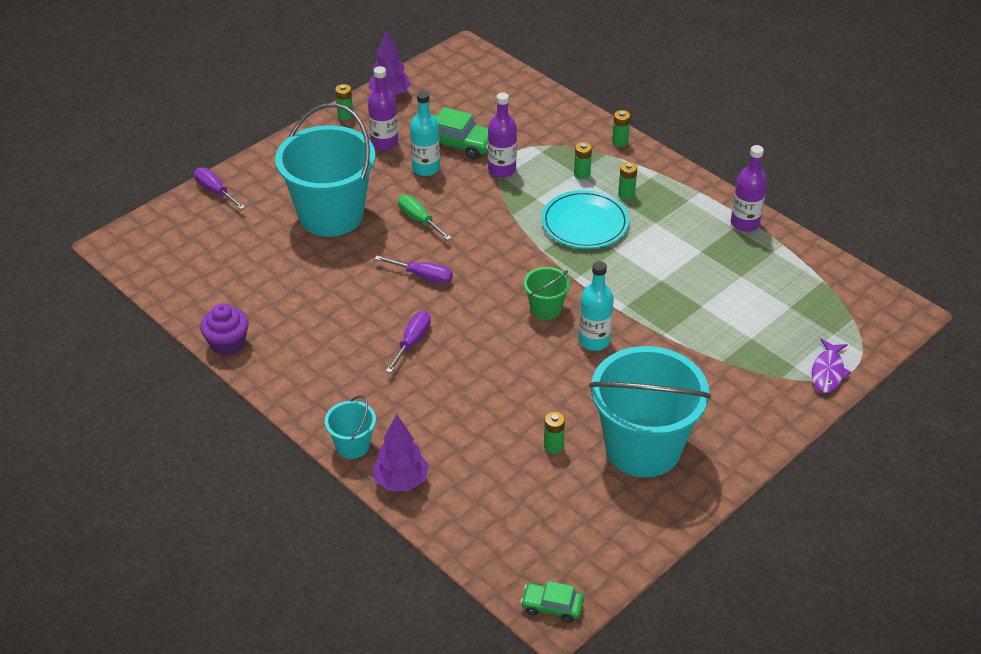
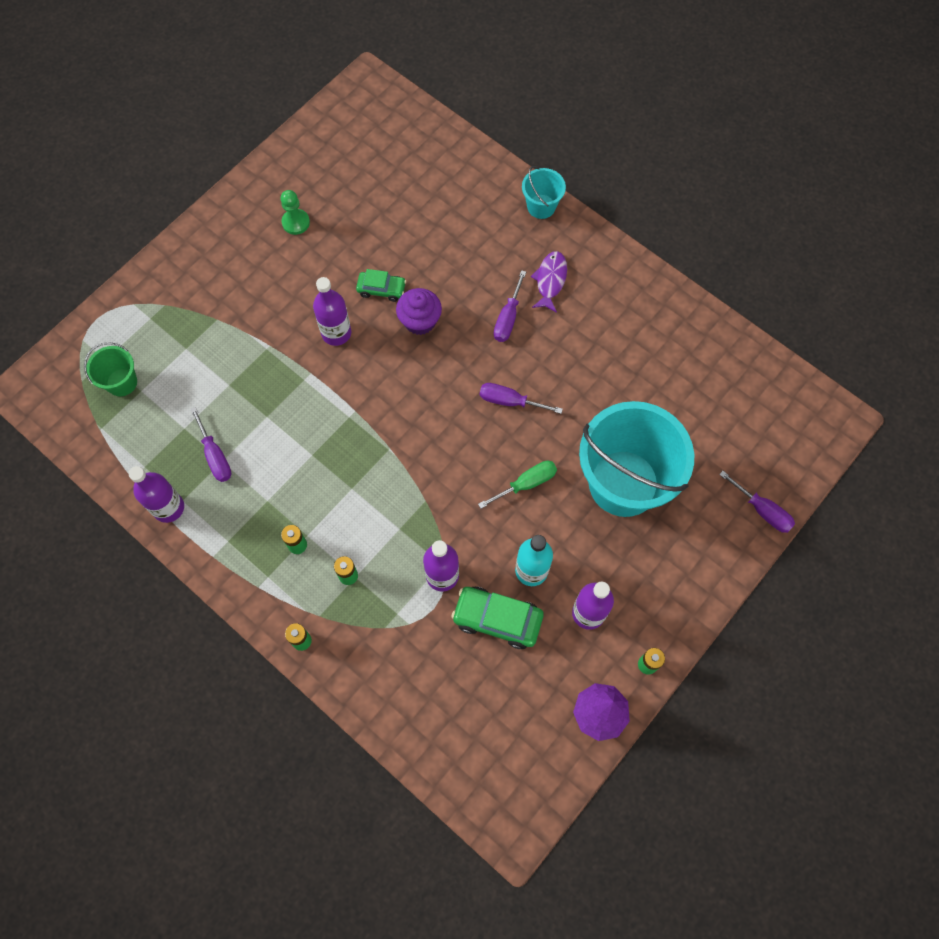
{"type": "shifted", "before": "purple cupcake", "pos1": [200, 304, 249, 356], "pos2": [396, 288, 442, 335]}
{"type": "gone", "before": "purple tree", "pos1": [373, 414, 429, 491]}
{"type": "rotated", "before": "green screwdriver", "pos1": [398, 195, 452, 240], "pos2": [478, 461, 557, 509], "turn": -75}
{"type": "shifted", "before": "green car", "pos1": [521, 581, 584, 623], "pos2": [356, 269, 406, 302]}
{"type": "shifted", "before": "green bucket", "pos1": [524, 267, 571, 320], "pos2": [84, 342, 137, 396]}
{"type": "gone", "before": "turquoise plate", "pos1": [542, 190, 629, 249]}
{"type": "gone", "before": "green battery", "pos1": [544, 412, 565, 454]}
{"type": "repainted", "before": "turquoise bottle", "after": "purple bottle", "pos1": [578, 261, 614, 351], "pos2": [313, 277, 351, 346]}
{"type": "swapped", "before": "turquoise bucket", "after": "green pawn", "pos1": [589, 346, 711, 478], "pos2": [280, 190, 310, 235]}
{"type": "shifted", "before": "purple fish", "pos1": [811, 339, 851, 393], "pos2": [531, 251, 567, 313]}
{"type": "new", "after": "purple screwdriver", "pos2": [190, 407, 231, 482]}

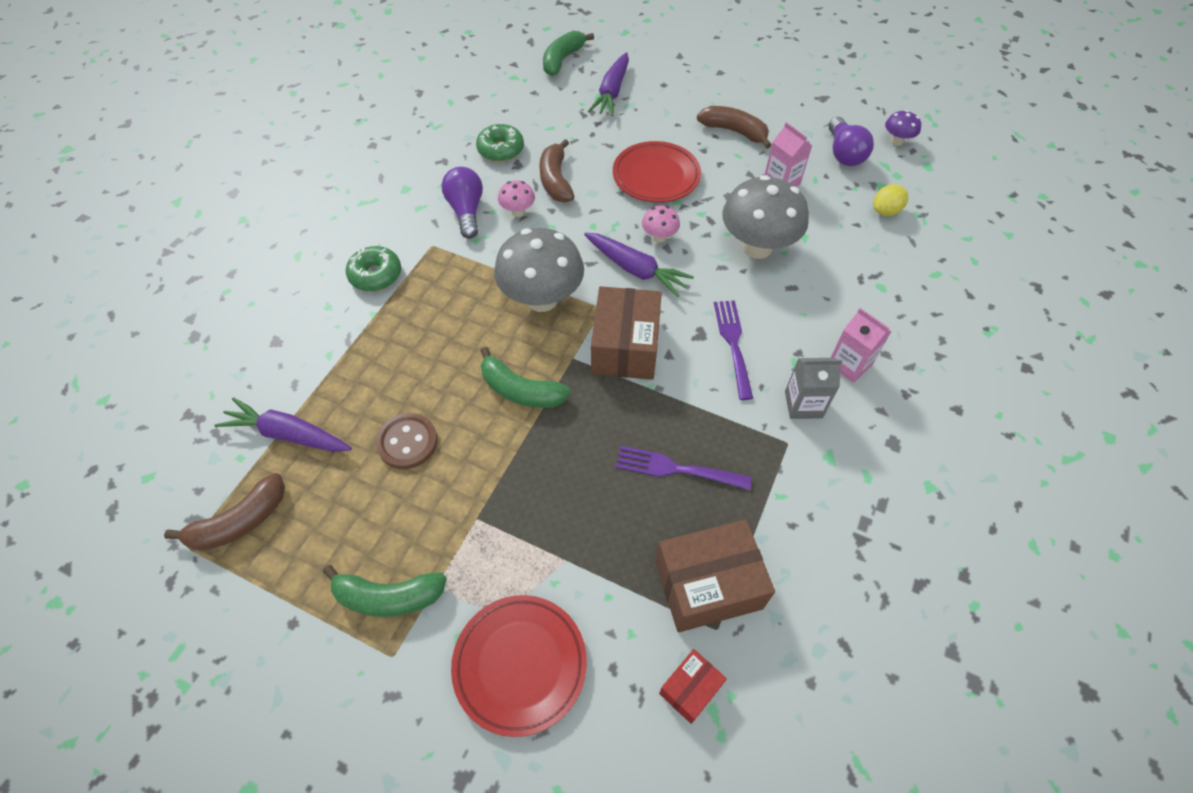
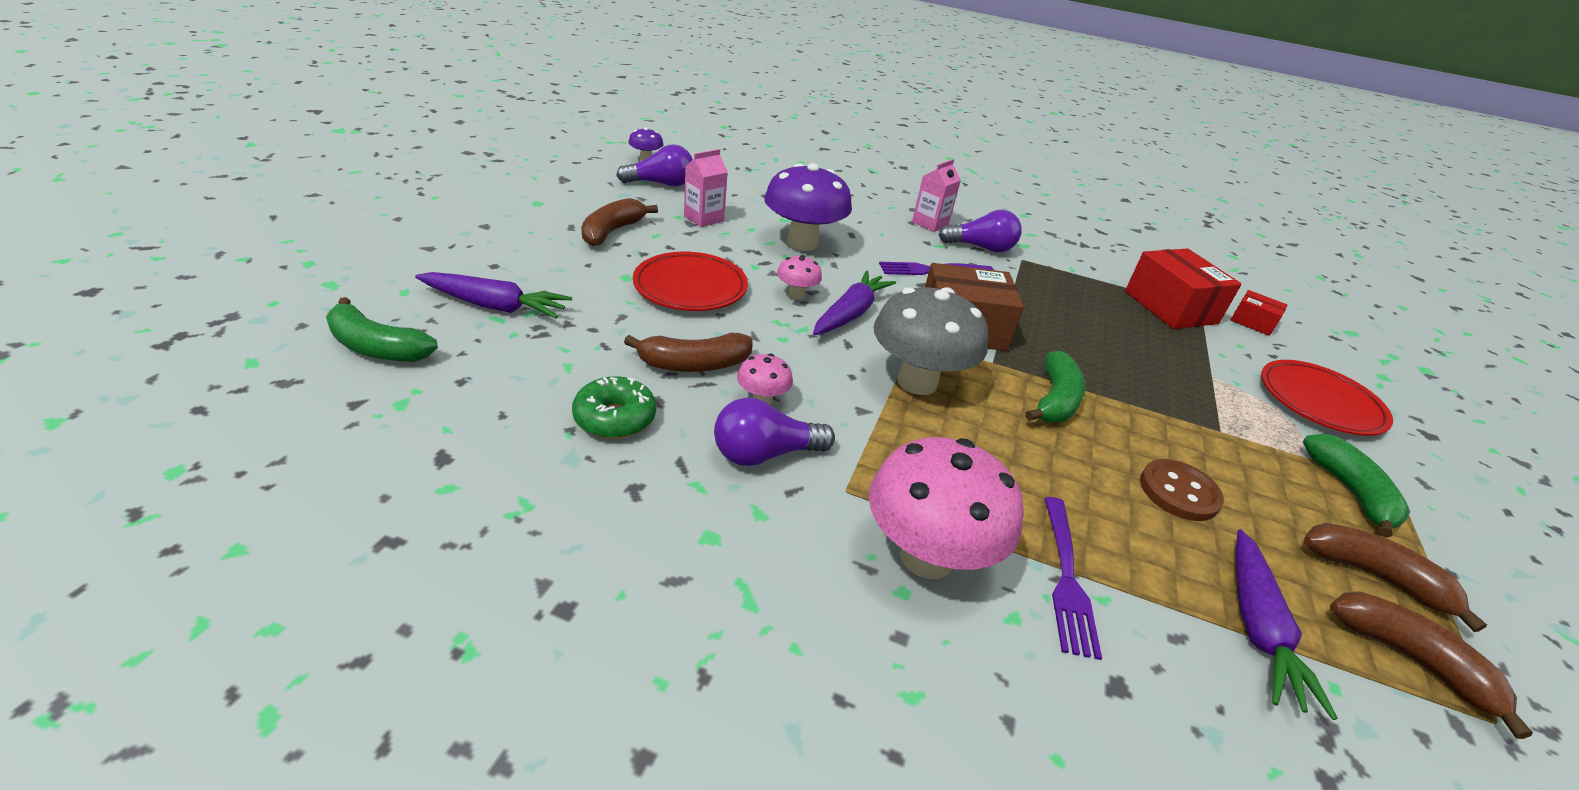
{"type": "swapped", "before": "green donut", "after": "pink mushroom", "pos1": [346, 246, 401, 291], "pos2": [869, 437, 1024, 579]}
{"type": "shifted", "before": "purple fork", "pos1": [615, 446, 752, 490], "pos2": [1044, 497, 1102, 660]}
{"type": "repainted", "before": "brown box", "after": "red box", "pos1": [655, 520, 775, 632], "pos2": [1125, 249, 1242, 329]}
{"type": "repainted", "before": "grey mushroom", "after": "purple mushroom", "pos1": [722, 175, 809, 259], "pos2": [764, 163, 852, 251]}
{"type": "swapped", "before": "grey carton", "after": "purple light bulb", "pos1": [785, 358, 842, 419], "pos2": [938, 210, 1022, 253]}
{"type": "gone", "before": "yellow lemon", "pos1": [873, 184, 908, 216]}
{"type": "new", "after": "brown banana", "pos2": [1304, 523, 1487, 632]}

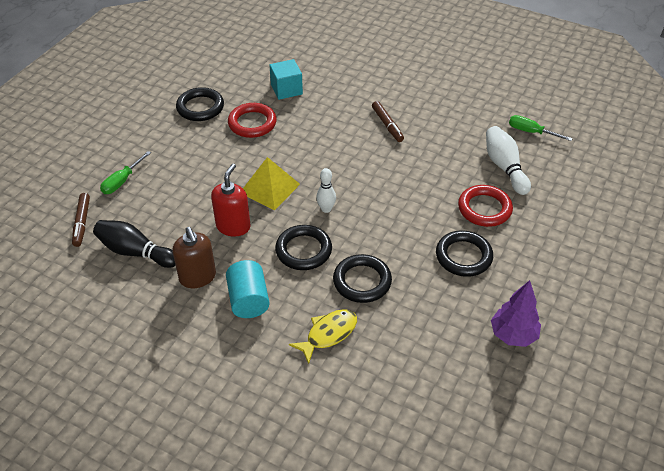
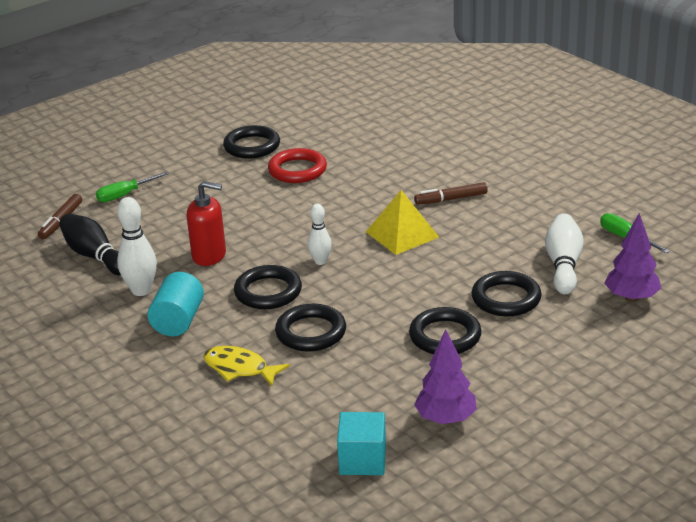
{"type": "swapped", "before": "brown soap dispenser", "after": "white bowling pin", "pos1": [172, 227, 216, 288], "pos2": [117, 197, 157, 296]}
{"type": "rotated", "before": "red soap dispenser", "pos1": [211, 164, 251, 237], "pos2": [187, 181, 226, 266], "turn": 60}
{"type": "shifted", "before": "yellow pyramid", "pos1": [243, 157, 300, 210], "pos2": [366, 190, 439, 255]}
{"type": "shifted", "before": "turquoise cube", "pos1": [270, 59, 303, 100], "pos2": [337, 412, 386, 475]}
{"type": "rotated", "before": "yellow fish", "pos1": [289, 309, 357, 364], "pos2": [203, 346, 290, 386], "turn": -135}
{"type": "rotated", "before": "brown marker", "pos1": [372, 101, 404, 142], "pos2": [414, 182, 488, 205], "turn": 75}
{"type": "repainted", "before": "red ring", "after": "black ring", "pos1": [458, 185, 513, 227], "pos2": [471, 271, 542, 316]}
{"type": "new", "after": "purple tree", "pos2": [604, 213, 661, 302]}

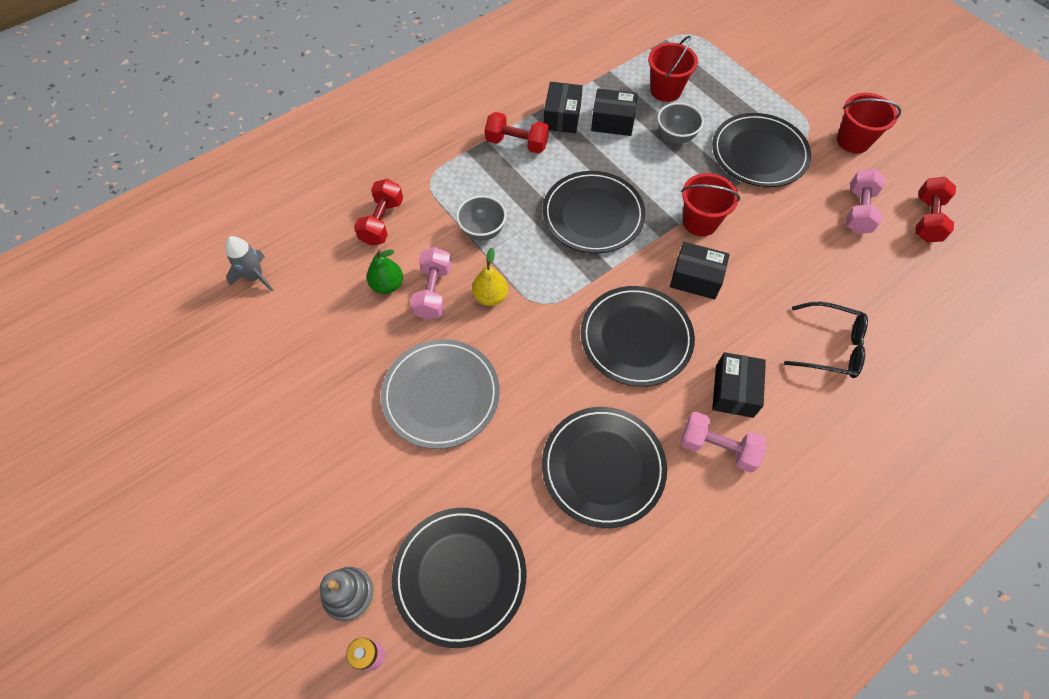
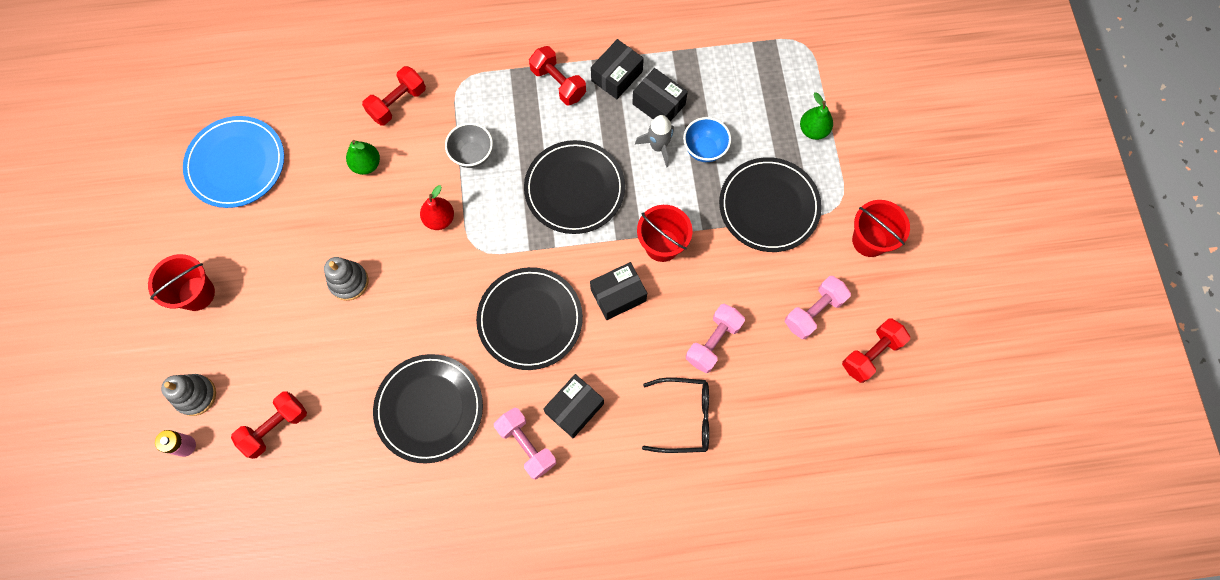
{"type": "shifted", "before": "grey rocket", "pos1": [225, 236, 273, 291], "pos2": [635, 115, 674, 168]}
{"type": "swapped", "before": "grey plate", "after": "grey stacking toy", "pos1": [381, 339, 500, 449], "pos2": [324, 257, 368, 301]}
{"type": "swapped", "before": "black plate", "after": "red dumbbell", "pos1": [392, 508, 526, 648], "pos2": [231, 391, 307, 459]}
{"type": "shifted", "before": "pink dumbbell", "pos1": [410, 247, 452, 320], "pos2": [686, 304, 745, 373]}
{"type": "repainted", "before": "yellow pear", "after": "red pear", "pos1": [472, 248, 508, 306], "pos2": [420, 185, 454, 230]}
{"type": "shifted", "before": "red bucket", "pos1": [648, 36, 698, 102], "pos2": [148, 254, 215, 311]}
{"type": "repainted", "before": "grey bowl", "after": "blue bowl", "pos1": [657, 103, 704, 144], "pos2": [683, 117, 731, 162]}
{"type": "rotated", "before": "black box", "pos1": [670, 242, 730, 300], "pos2": [590, 262, 647, 320], "turn": -75}
{"type": "rotated", "before": "black glasses", "pos1": [784, 302, 868, 378], "pos2": [642, 378, 709, 453], "turn": -45}
{"type": "new", "after": "blue plate", "pos2": [183, 116, 284, 208]}
{"type": "new", "after": "green pear", "pos2": [800, 92, 833, 140]}

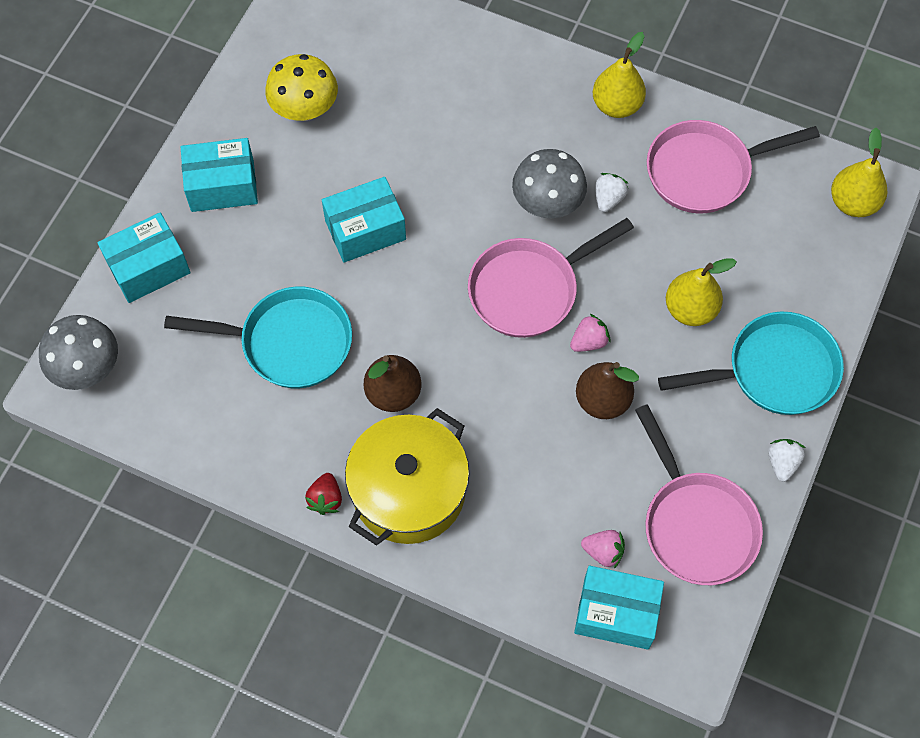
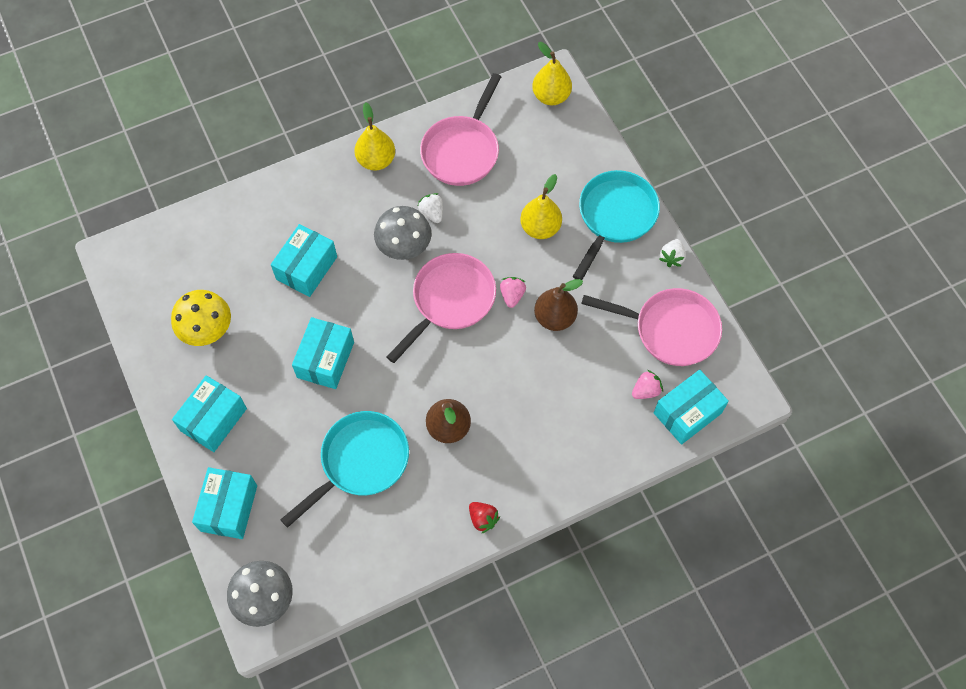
{"type": "gone", "before": "yellow pot", "pos1": [345, 408, 469, 546]}
{"type": "rotated", "before": "pink pan", "pos1": [468, 218, 634, 338], "pos2": [387, 253, 496, 363], "turn": -150}
{"type": "rotated", "before": "white strawberry", "pos1": [768, 439, 806, 482], "pos2": [659, 239, 686, 267], "turn": -120}
{"type": "new", "after": "turquoise box", "pos2": [271, 224, 337, 297]}

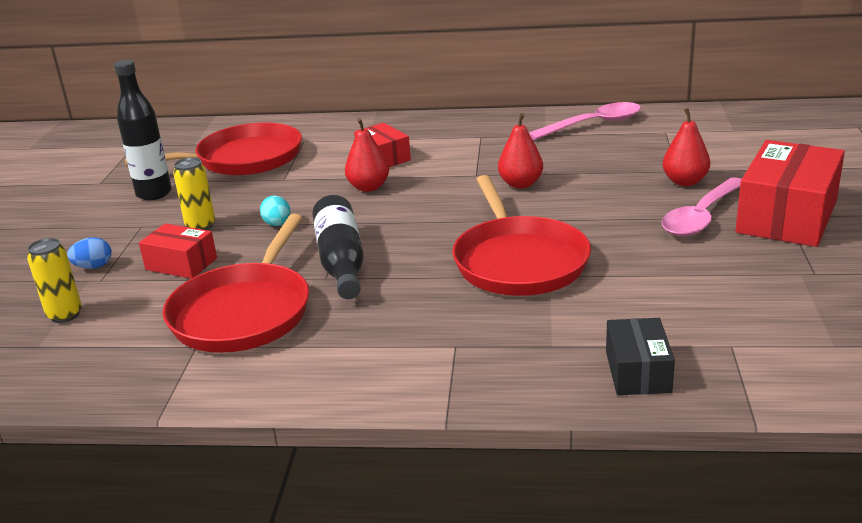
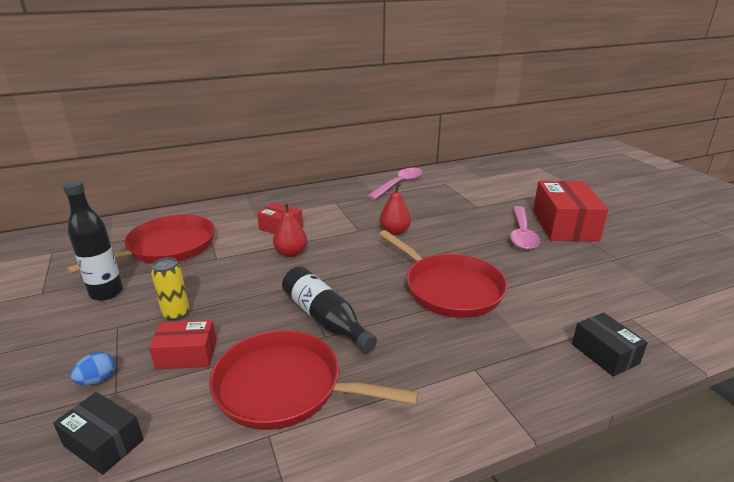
{"type": "swapped", "before": "yellow can", "after": "black box", "pos1": [27, 238, 82, 323], "pos2": [53, 392, 144, 475]}
{"type": "rotated", "before": "red pan", "pos1": [163, 214, 309, 353], "pos2": [209, 330, 419, 430], "turn": 120}
{"type": "gone", "before": "turquoise egg", "pos1": [260, 195, 291, 226]}
{"type": "gone", "before": "red pear", "pos1": [662, 108, 710, 186]}

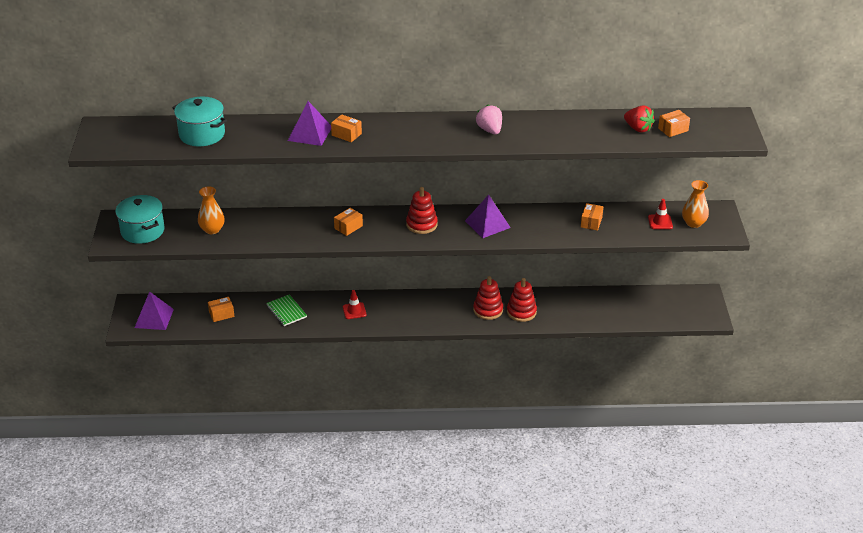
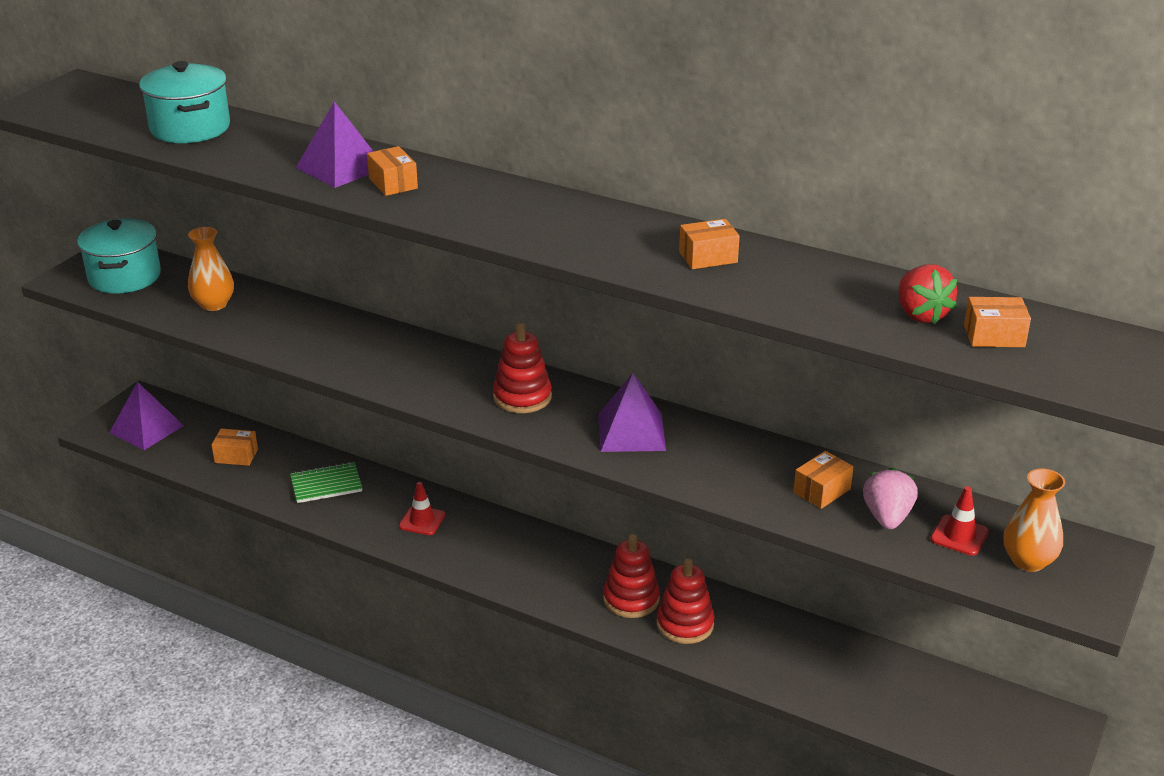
{"type": "rotated", "before": "green notebook", "pos1": [266, 294, 307, 326], "pos2": [290, 462, 362, 503], "turn": 75}
{"type": "shifted", "before": "orange box", "pos1": [334, 208, 363, 236], "pos2": [679, 219, 740, 269]}
{"type": "shifted", "before": "pink strawberry", "pos1": [476, 104, 502, 134], "pos2": [863, 467, 918, 529]}

